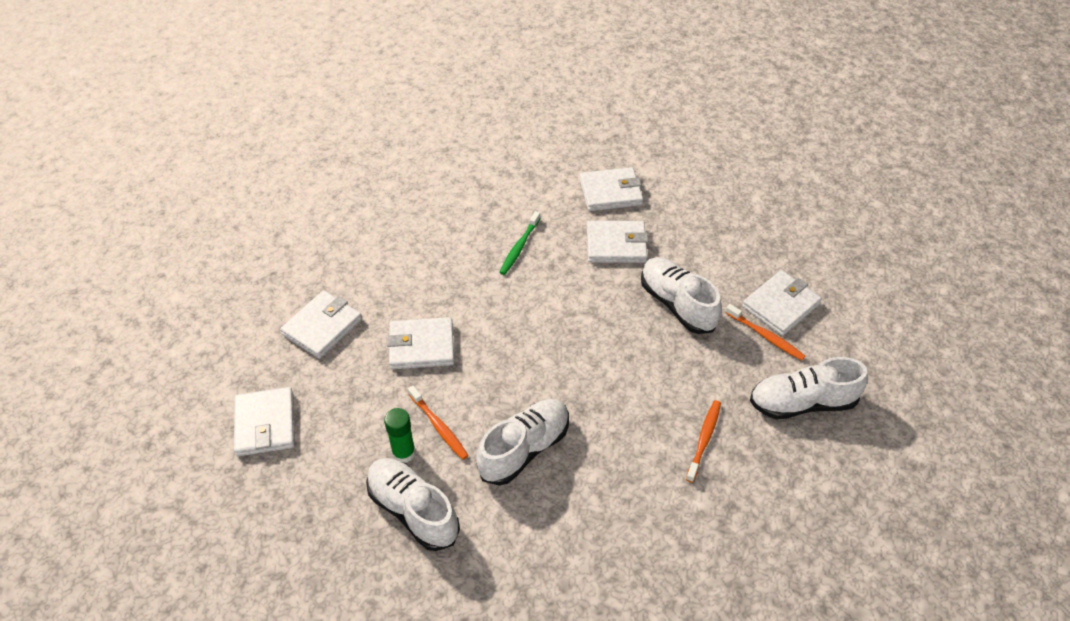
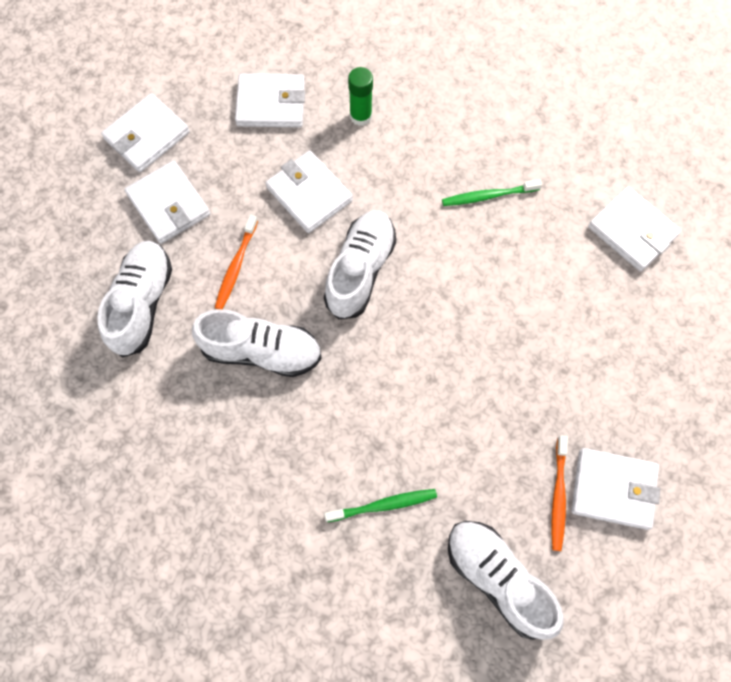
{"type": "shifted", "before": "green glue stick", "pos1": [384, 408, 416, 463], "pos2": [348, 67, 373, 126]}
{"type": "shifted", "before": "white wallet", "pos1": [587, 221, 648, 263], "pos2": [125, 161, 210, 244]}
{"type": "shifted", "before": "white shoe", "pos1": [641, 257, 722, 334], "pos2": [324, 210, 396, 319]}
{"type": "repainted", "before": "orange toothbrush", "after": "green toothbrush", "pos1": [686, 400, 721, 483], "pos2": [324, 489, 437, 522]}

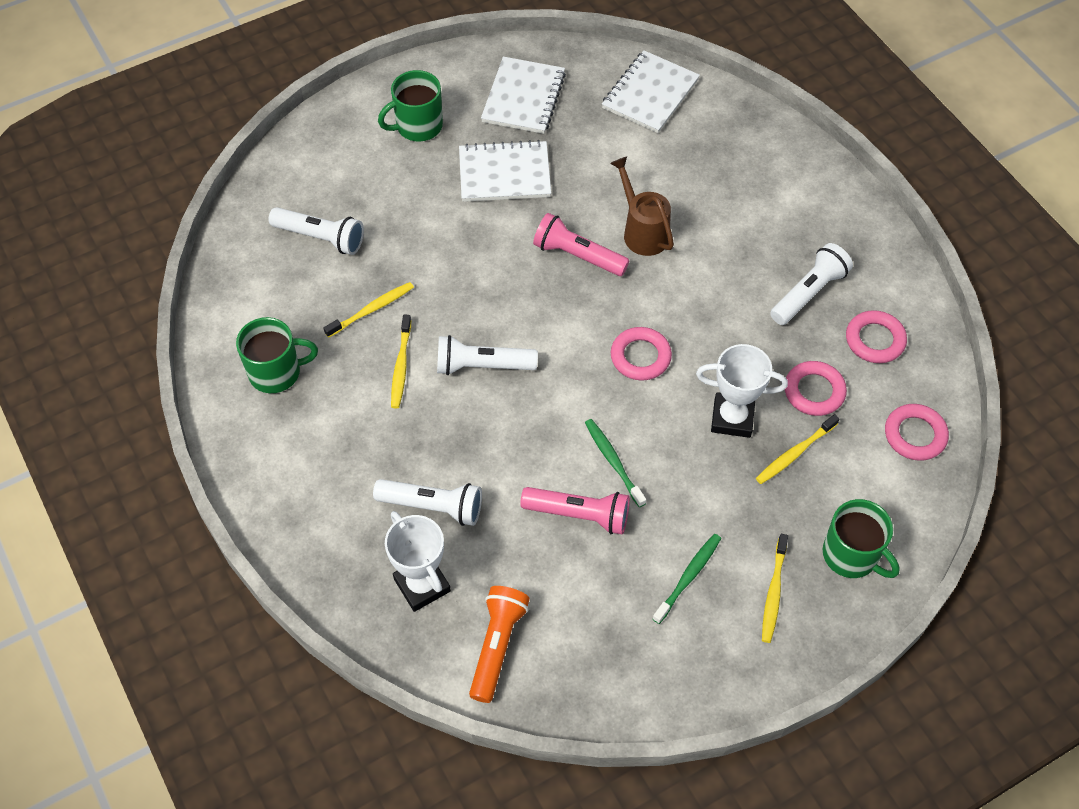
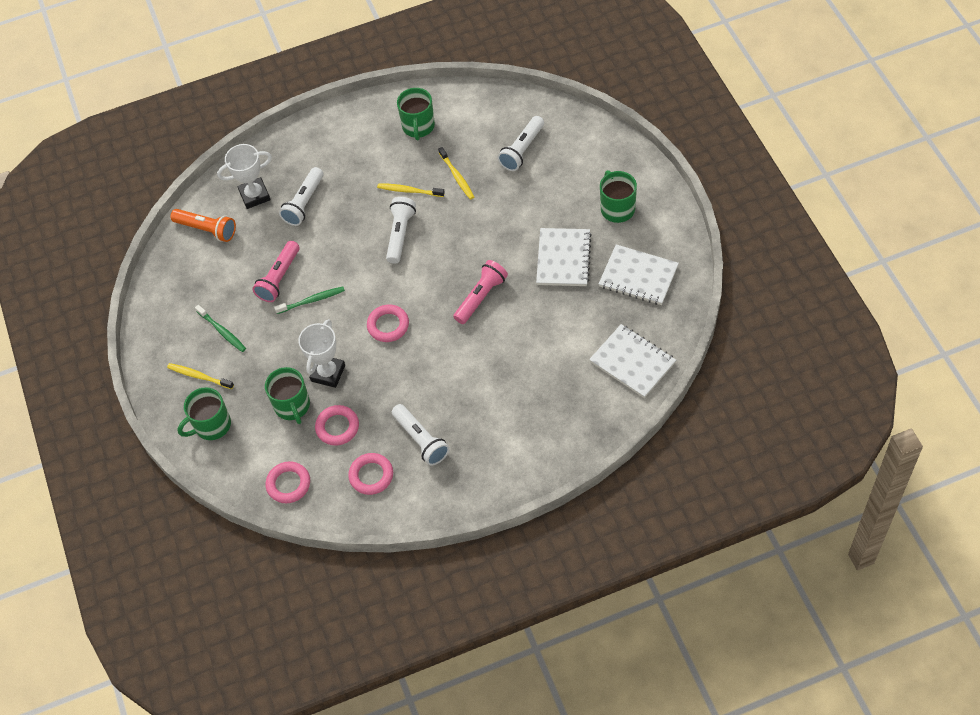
{"type": "gone", "before": "brown watering can", "pos1": [610, 156, 674, 256]}
{"type": "swapped", "before": "yellow toothbrush", "after": "green mug", "pos1": [756, 414, 839, 484], "pos2": [265, 367, 310, 424]}

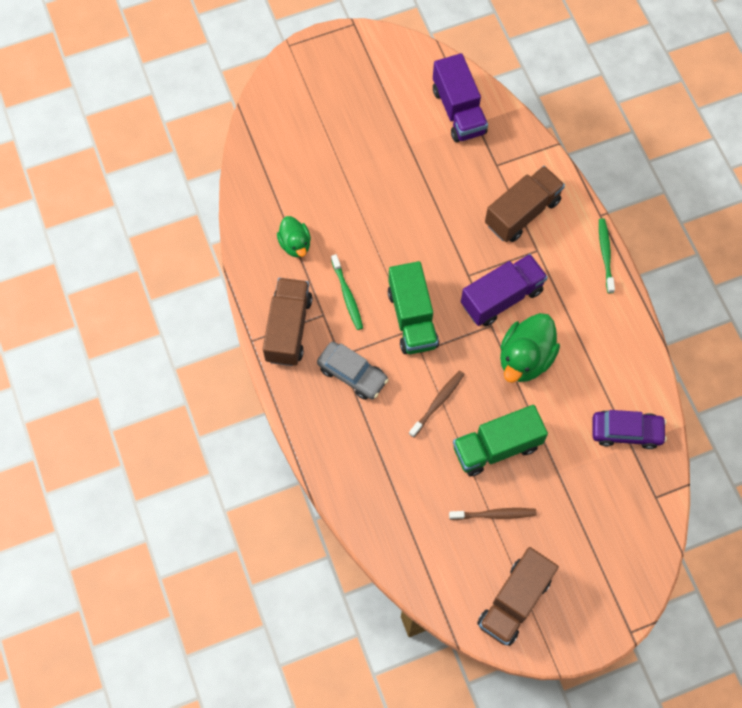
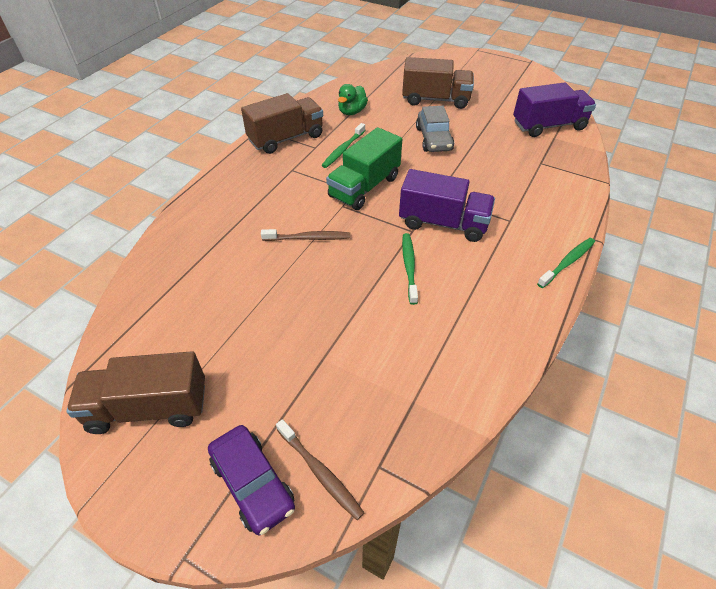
{"type": "shifted", "before": "grey car", "pos1": [317, 341, 389, 400], "pos2": [416, 106, 454, 152]}
{"type": "rotated", "before": "purple truck", "pos1": [433, 53, 488, 142], "pos2": [513, 82, 596, 137], "turn": -135}
{"type": "shifted", "before": "brown toothbrush", "pos1": [449, 508, 537, 520], "pos2": [276, 419, 364, 520]}
{"type": "gone", "before": "green truck", "pos1": [453, 405, 548, 476]}
{"type": "shifted", "before": "brown truck", "pos1": [485, 166, 565, 242], "pos2": [402, 57, 474, 109]}
{"type": "swapped", "before": "green duck", "after": "green toothbrush", "pos1": [500, 313, 560, 383], "pos2": [402, 233, 418, 305]}
{"type": "shifted", "before": "purple car", "pos1": [592, 410, 667, 449], "pos2": [208, 425, 295, 535]}

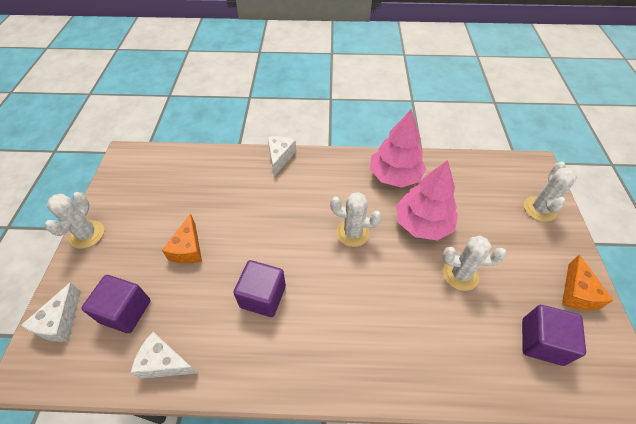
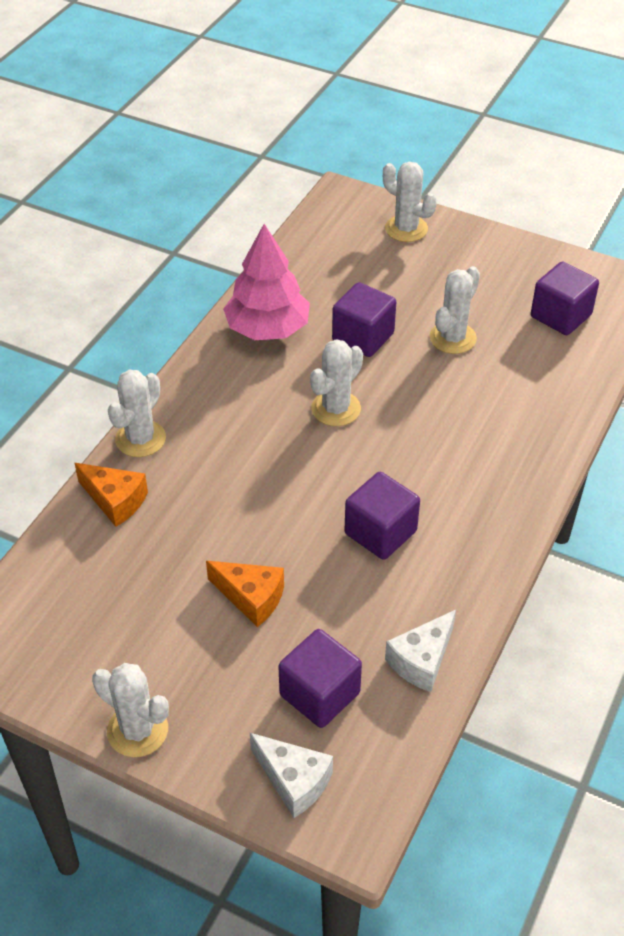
{"type": "swapped", "before": "white cheese", "after": "white cactus", "pos1": [268, 136, 296, 176], "pos2": [108, 370, 166, 457]}
{"type": "swapped", "before": "pink tree", "after": "purple cube", "pos1": [396, 160, 458, 241], "pos2": [332, 282, 396, 357]}
{"type": "shifted", "before": "orange cheese", "pos1": [562, 255, 613, 310], "pos2": [74, 463, 148, 527]}

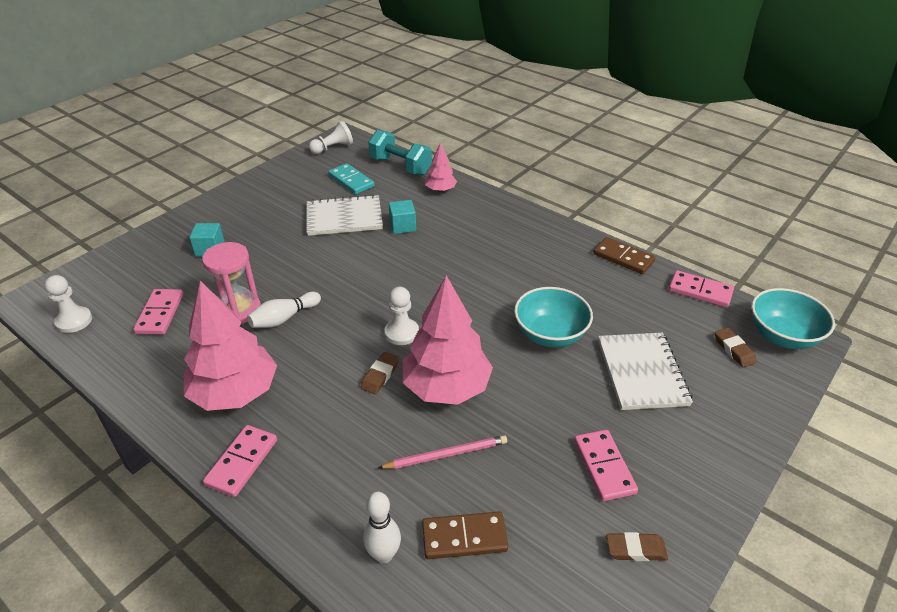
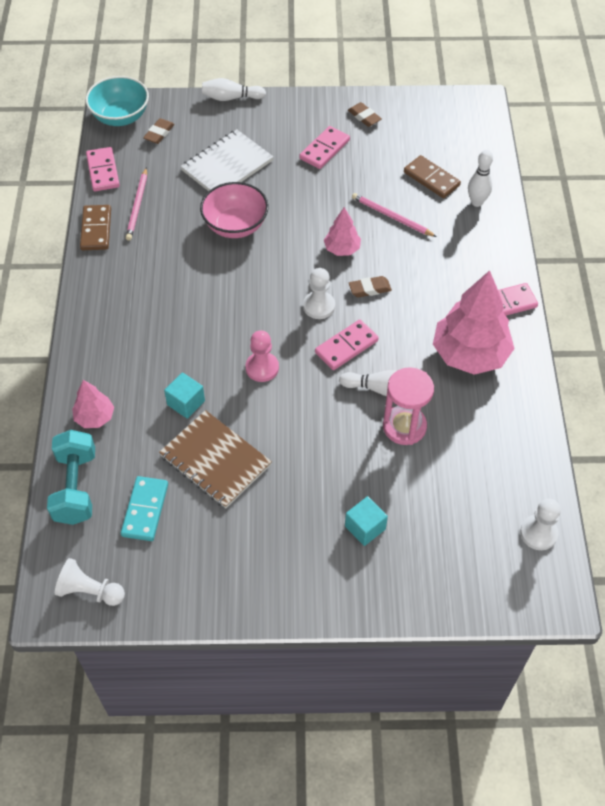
{"type": "shifted", "before": "pink domino", "pos1": [133, 289, 183, 335], "pos2": [315, 320, 379, 370]}
{"type": "repainted", "before": "white notebook", "after": "brown notebook", "pos1": [307, 194, 383, 236], "pos2": [159, 410, 272, 508]}
{"type": "scaled", "before": "pink tree", "pos1": [403, 275, 493, 405], "pos2": [324, 207, 361, 256], "scale": 0.5}
{"type": "repainted", "before": "turquoise bowl", "after": "pink bowl", "pos1": [514, 287, 593, 348], "pos2": [200, 182, 269, 238]}
{"type": "new", "after": "pink pencil", "pos2": [126, 167, 147, 240]}
{"type": "new", "after": "white bowling pin", "pos2": [202, 78, 266, 101]}
{"type": "new", "after": "pink pawn", "pos2": [245, 330, 279, 382]}

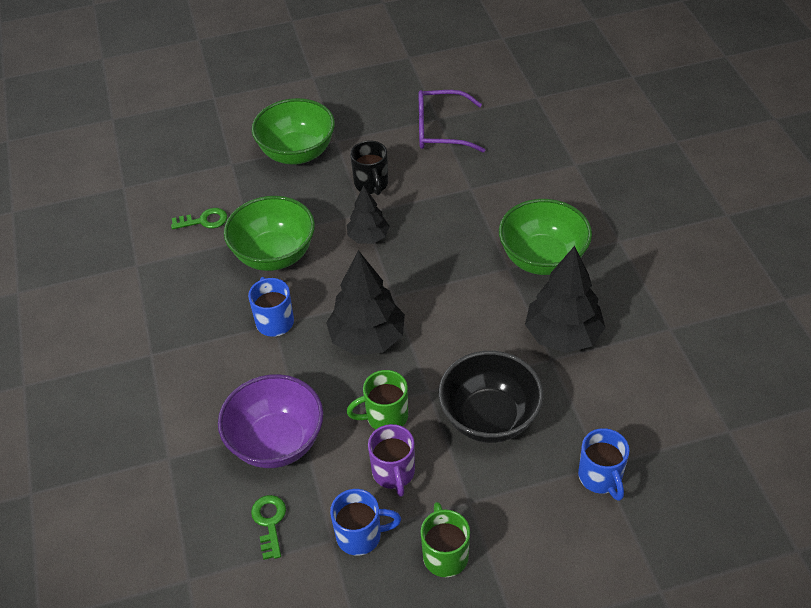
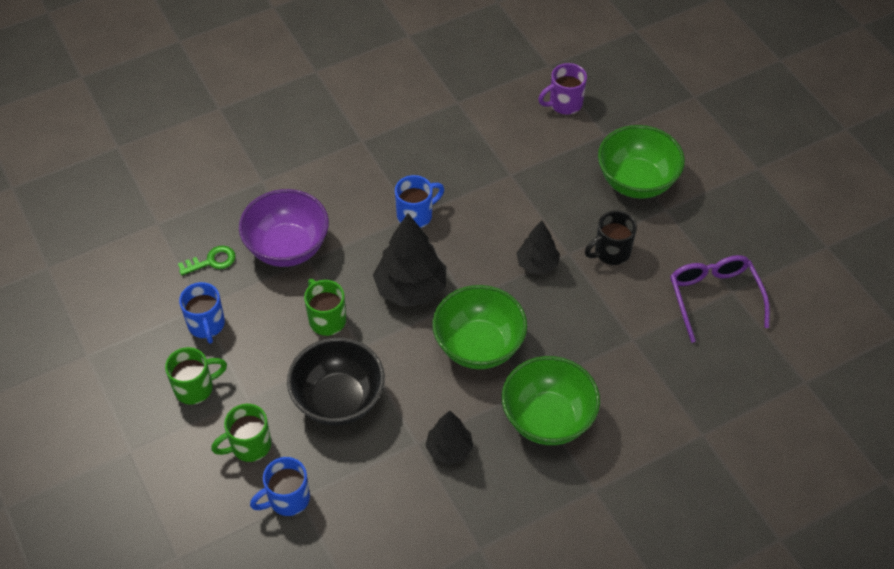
{"type": "gone", "before": "green key", "pos1": [171, 208, 227, 229]}
{"type": "shifted", "before": "green bowl", "pos1": [224, 196, 315, 271], "pos2": [432, 285, 527, 369]}
{"type": "shifted", "before": "purple mug", "pos1": [368, 424, 415, 497], "pos2": [538, 63, 587, 115]}
{"type": "scaled", "before": "black tree", "pos1": [525, 246, 606, 353], "pos2": [425, 410, 473, 465], "scale": 0.6}
{"type": "new", "after": "green mug", "pos2": [211, 404, 271, 462]}

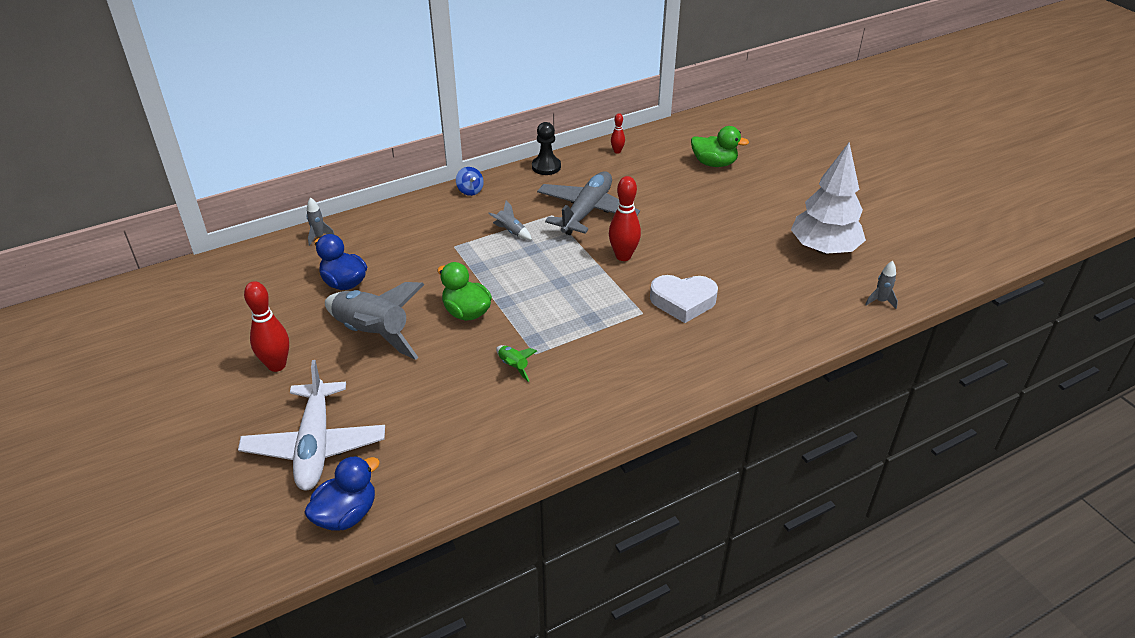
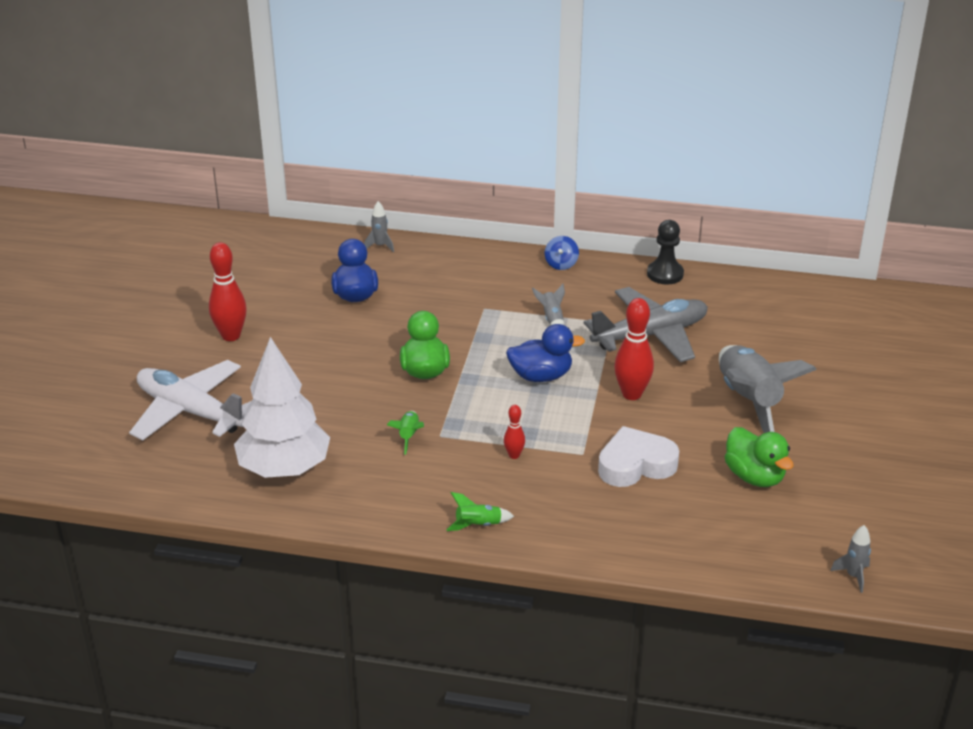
{"type": "rotated", "before": "white plane", "pos1": [238, 360, 385, 491], "pos2": [129, 360, 251, 440], "turn": 90}
{"type": "shifted", "before": "blue duck", "pos1": [304, 456, 380, 530], "pos2": [506, 324, 585, 382]}
{"type": "shifted", "before": "grey rocket", "pos1": [325, 282, 425, 360], "pos2": [719, 345, 817, 433]}
{"type": "shifted", "before": "red bowling pin", "pos1": [611, 113, 625, 154], "pos2": [504, 405, 525, 459]}
{"type": "rotated", "before": "white heart", "pos1": [650, 275, 718, 323], "pos2": [598, 426, 679, 487], "turn": 120}
{"type": "shifted", "before": "green duck", "pos1": [691, 126, 749, 167], "pos2": [725, 427, 794, 487]}
{"type": "shifted", "before": "white tree", "pos1": [791, 143, 866, 255], "pos2": [234, 337, 330, 478]}
{"type": "new", "after": "green rocket", "pos2": [447, 492, 514, 531]}

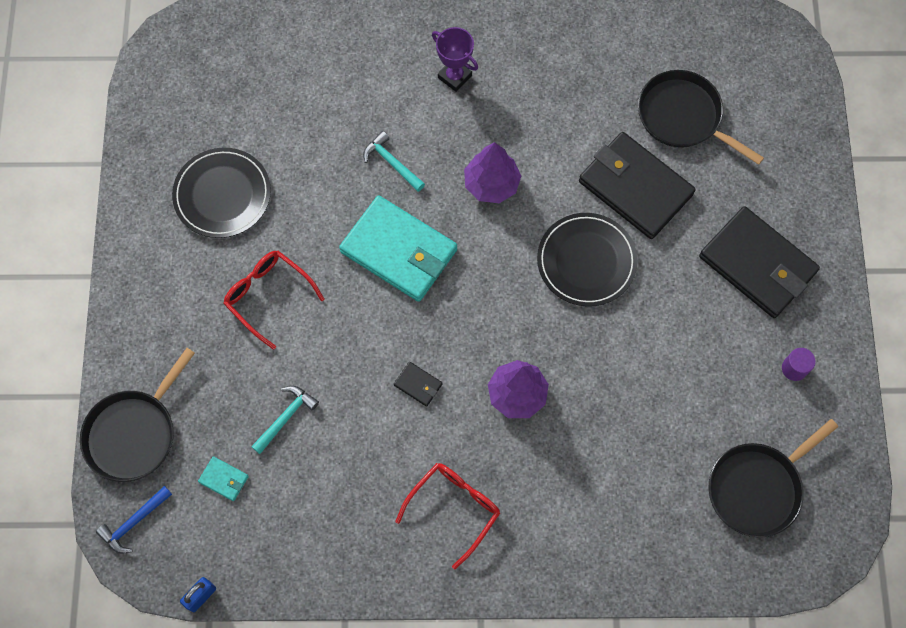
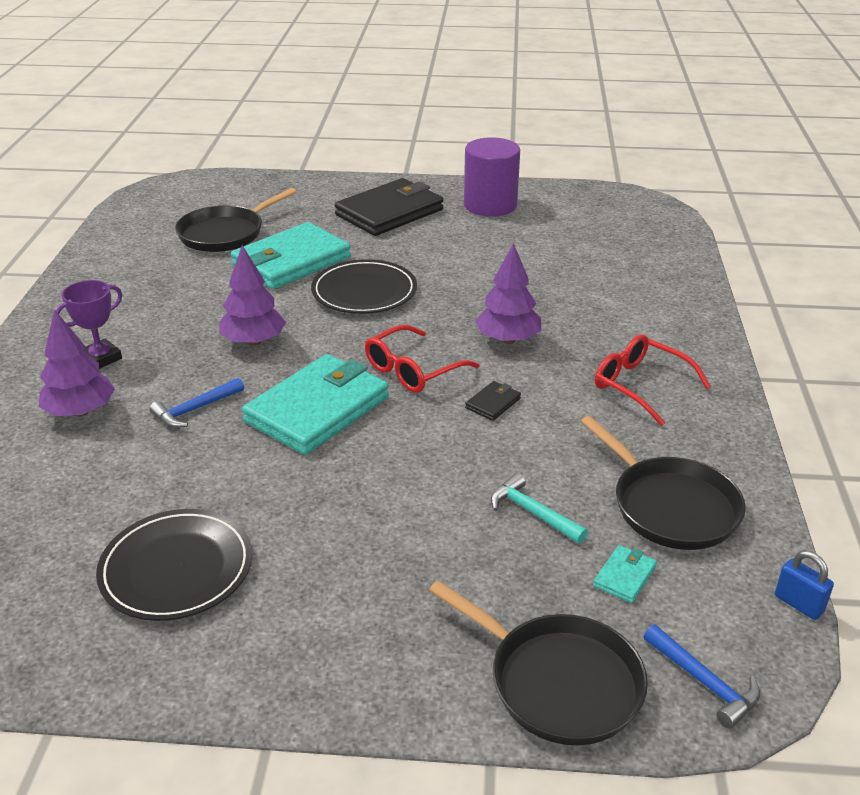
{"type": "shifted", "before": "red glasses", "pos1": [223, 251, 325, 350], "pos2": [365, 325, 480, 393]}
{"type": "repainted", "before": "turquoise hammer", "after": "blue hammer", "pos1": [363, 131, 425, 192], "pos2": [149, 378, 244, 428]}
{"type": "repainted", "before": "black wallet", "after": "turquoise wallet", "pos1": [579, 132, 696, 239], "pos2": [231, 222, 351, 289]}
{"type": "shifted", "before": "black pan", "pos1": [708, 419, 838, 537], "pos2": [581, 416, 746, 550]}
{"type": "scaled", "before": "purple cylinder", "pos1": [782, 348, 816, 381], "pos2": [464, 137, 520, 217], "scale": 2.31}
{"type": "new", "after": "purple tree", "pos2": [38, 309, 115, 417]}

